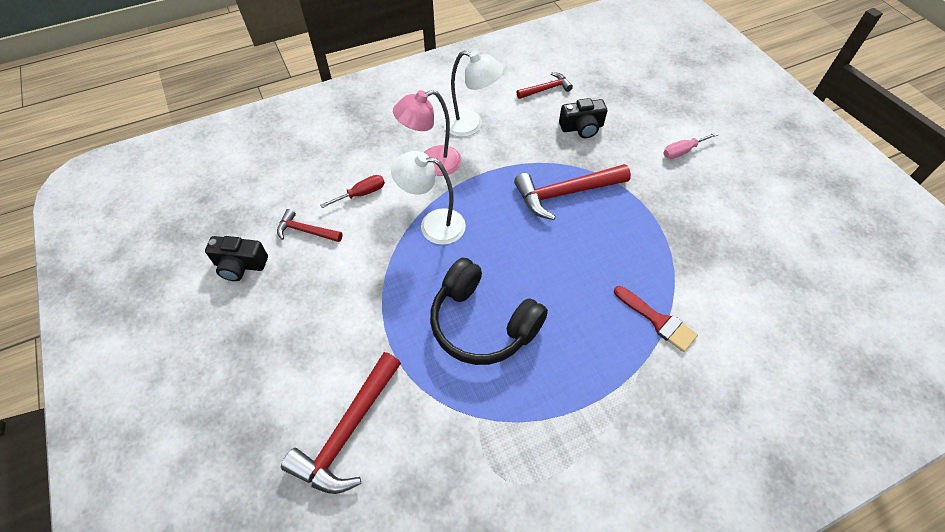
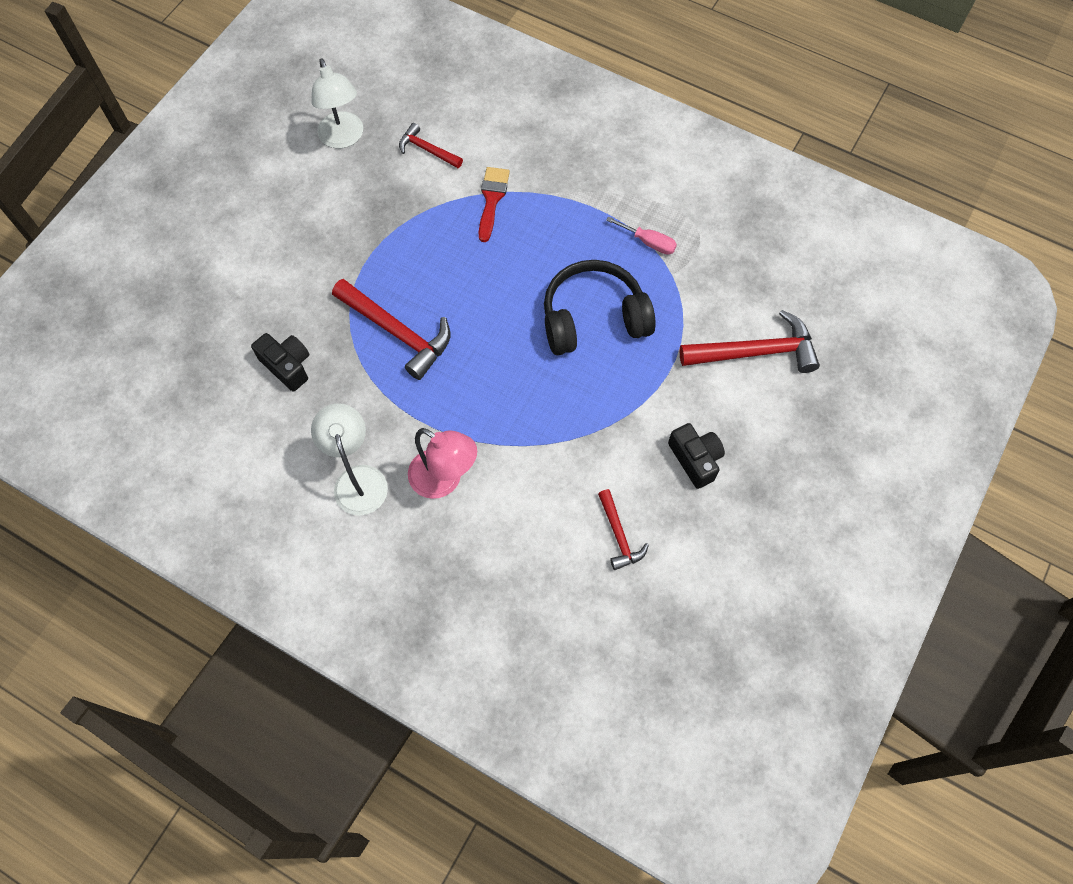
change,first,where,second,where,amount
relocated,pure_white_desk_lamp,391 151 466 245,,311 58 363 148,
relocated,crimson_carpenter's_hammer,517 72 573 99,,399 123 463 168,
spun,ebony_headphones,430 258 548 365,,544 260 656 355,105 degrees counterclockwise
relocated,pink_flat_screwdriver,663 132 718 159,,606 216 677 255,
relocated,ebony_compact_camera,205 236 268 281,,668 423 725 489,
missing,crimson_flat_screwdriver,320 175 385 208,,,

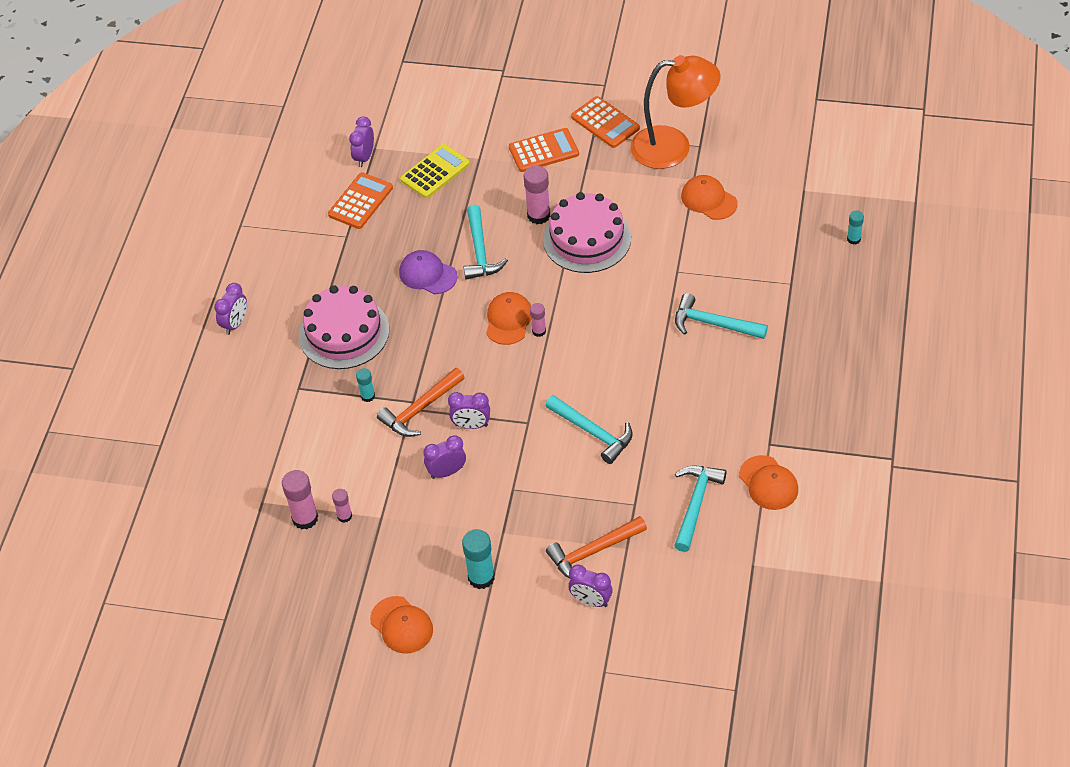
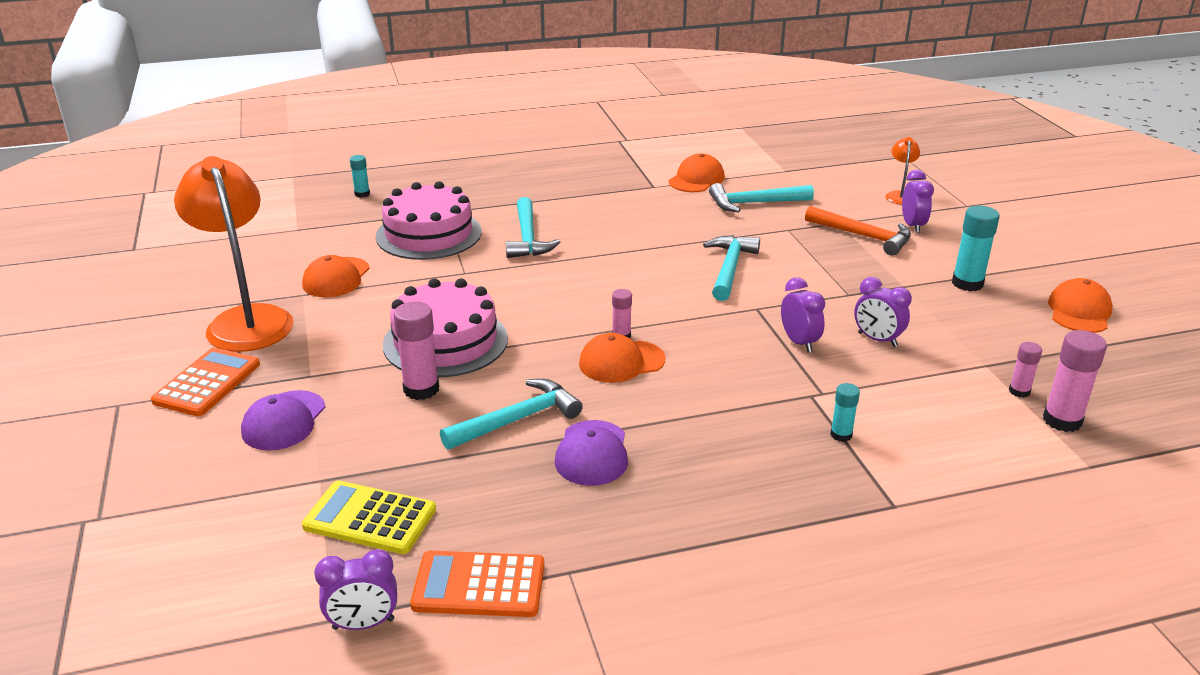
change,first,where,second,where,amount
exchanged,orange-coloured_pocket_calculator,509 128 579 172,royal_purple_peaked_cap,241 390 326 451,
relocated,pink_cake,299 285 389 369,,376 181 482 260,
appeared,,,orange-coloured_desk_lamp,885 137 920 205,
missing,royal_purple_alarm_clock,214 283 247 335,,,
missing,orange-coloured_carpenter's_hammer,377 368 465 437,,,

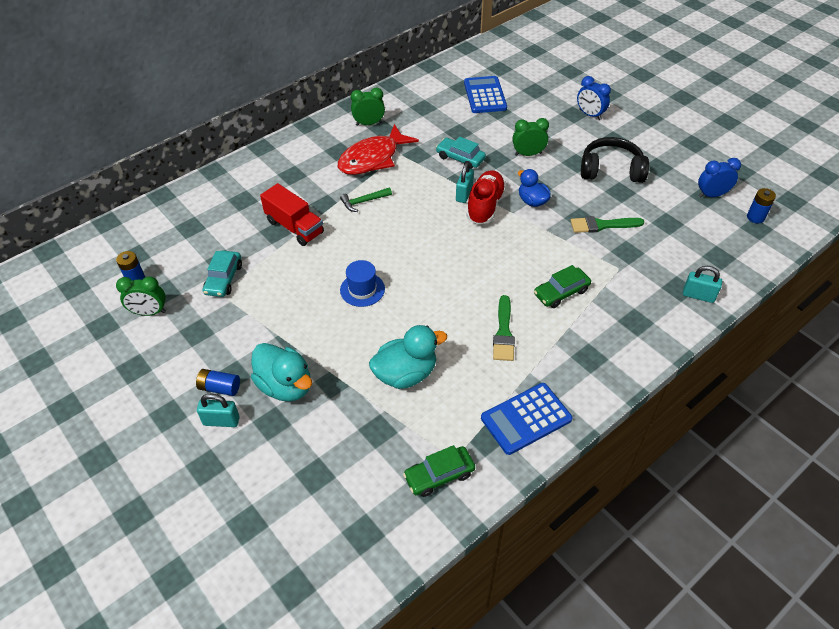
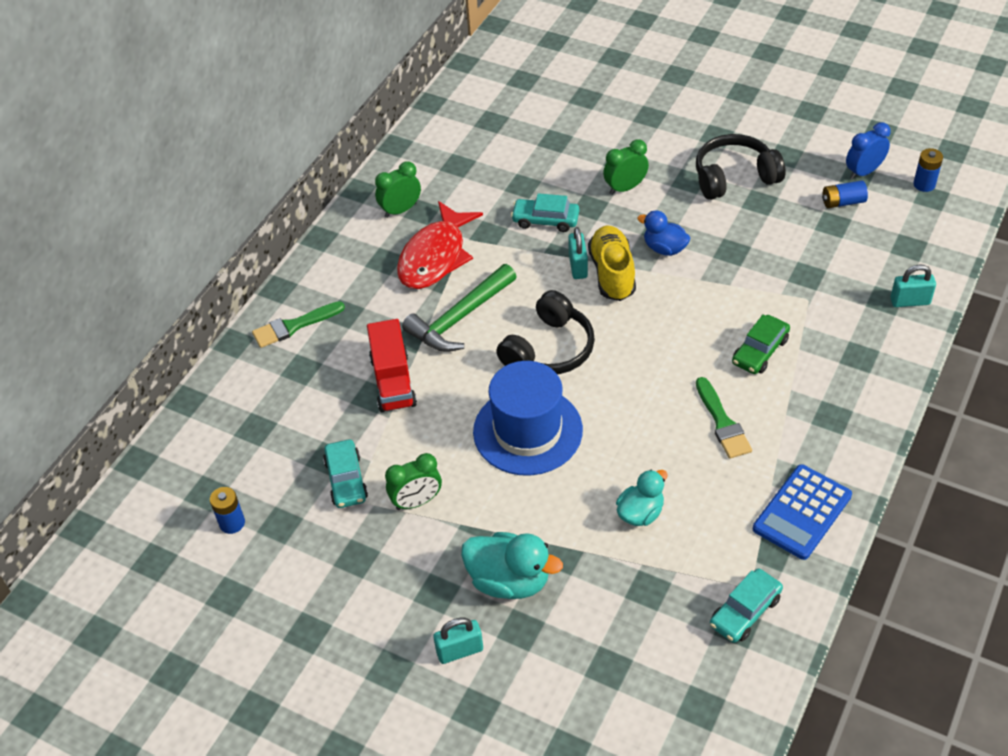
change,first,where,second,where,amount
relocated,green_paintbrush,570 216 644 233,,252 301 345 348,
spun,crimson_lorry,260 183 324 246,,367 319 417 412,60 degrees clockwise
relocated,green_alarm_clock,116 277 166 316,,385 453 442 510,
size,green_carpenter's_hammer,340 187 392 212,,402 264 517 352,x1.85
size,blue_tall_hat,340 260 385 307,,473 361 583 476,x1.86
appeared,,,ebony_headphones,496 290 595 374,
colour,crimson_shoe,466 170 506 225,yellow_shoe,588 226 636 301,
size,teal_duck,369 325 447 389,,616 470 668 526,x0.65
colour,green_toy_car,403 445 475 497,teal_toy_car,710 569 783 643,
relocated,blue_battery,196 369 240 396,,822 181 868 208,
missing,blue_pocket_calculator,464 76 507 113,,,
missing,blue_alarm_clock,577 76 611 120,,,

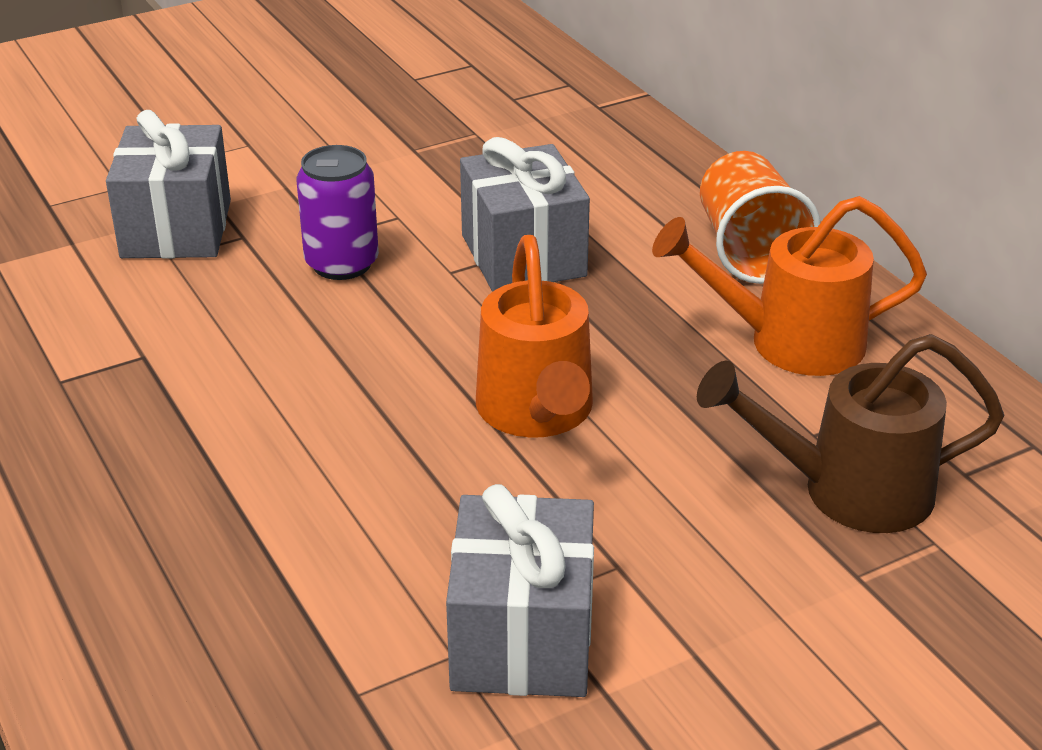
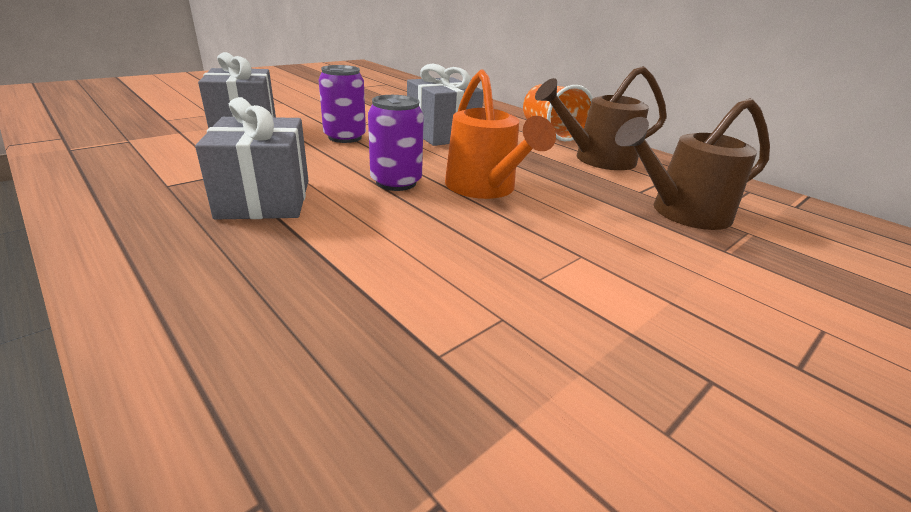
change,first,where,second,where,amount
relocated,grey_gift,446 484 594 697,,195 97 309 220,
appeared,,,royal_purple_soda_can,368 95 424 191,
colour,orange-coloured_watering_can,652 196 927 376,dark_brown_watering_can,535 66 667 170,

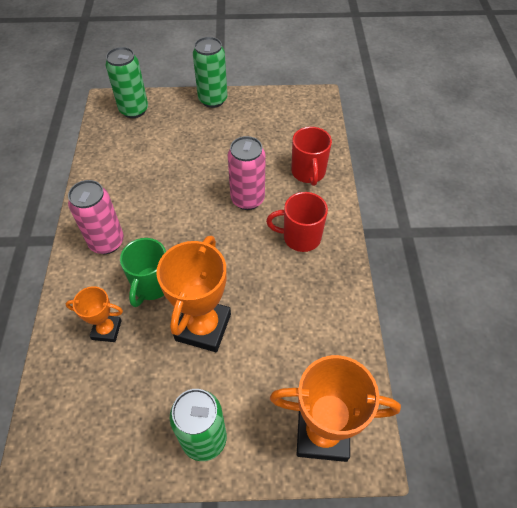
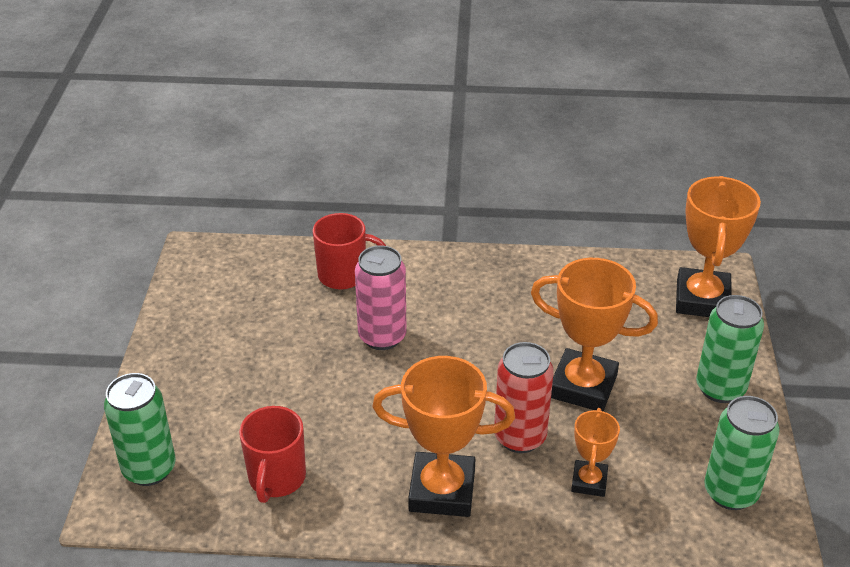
change,first,where,second,where,amount
relocated,crimson_tea_mug,266 192 328 252,,239 406 306 503,
exchanged,pink_soda_can,68 180 124 254,orange-coloured_award_cup,372 356 515 517,
exchanged,green_tea_mug,120 238 166 307,crimson_soda_can,494 342 554 453,
relocated,green_soda_can,193 37 227 108,,704 396 780 510,

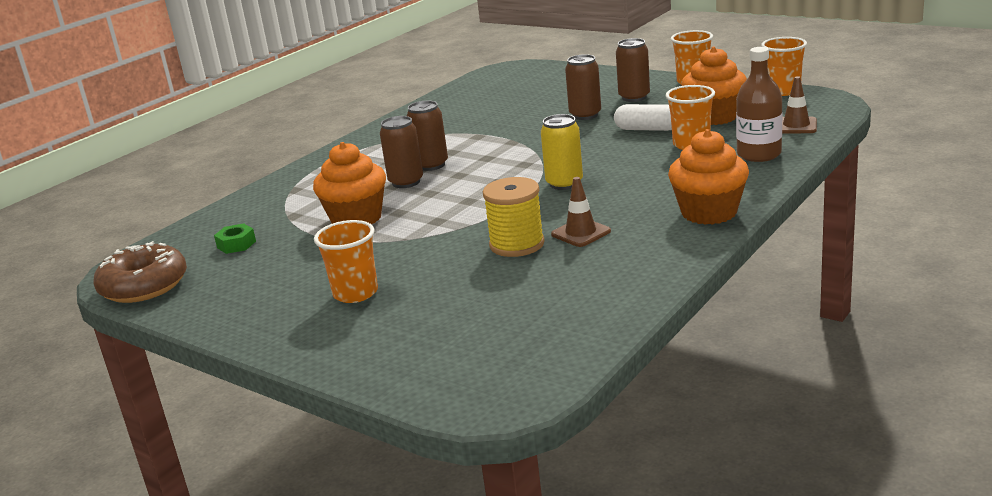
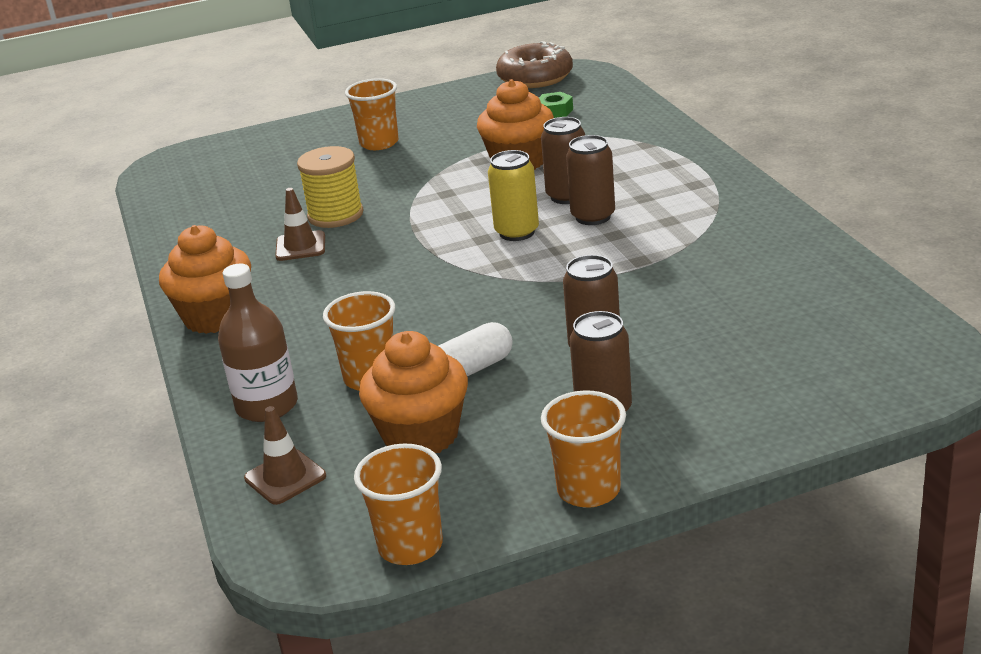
change,first,where,second,where,amount
relocated,yellow_soda_can,541 114 583 190,,488 150 539 241,

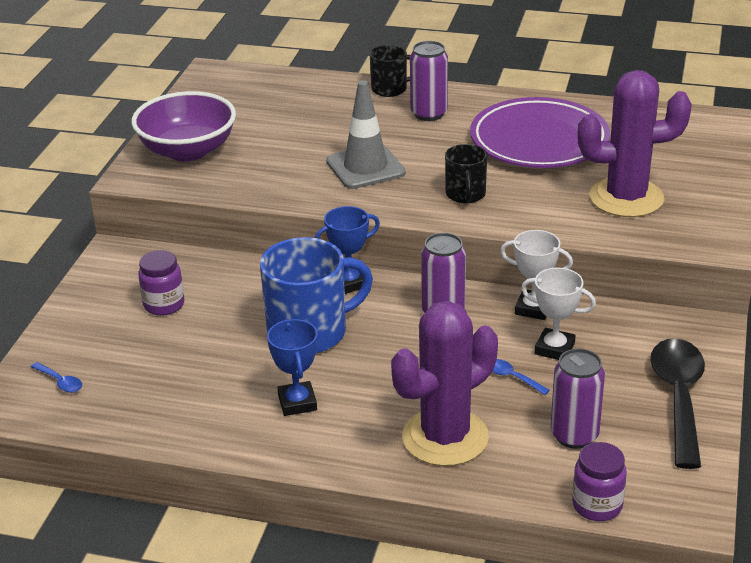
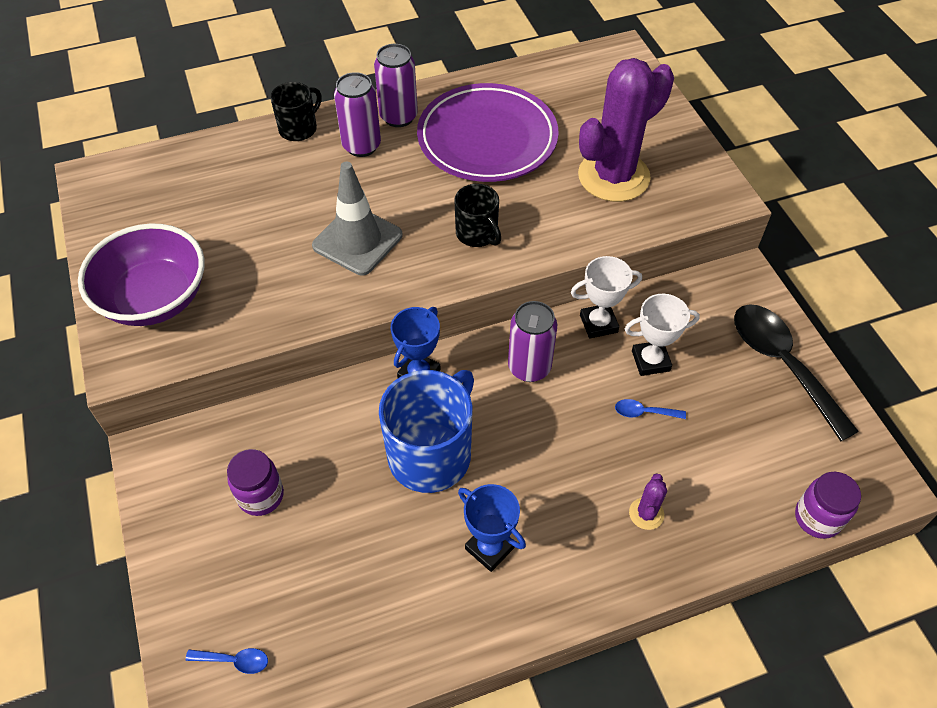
change,first,where,second,where,amount
relocated,royal_purple_soda_can,551 349 605 449,,374 44 418 127,
size,royal_purple_cactus,391 301 498 466,,629 473 667 530,x0.40

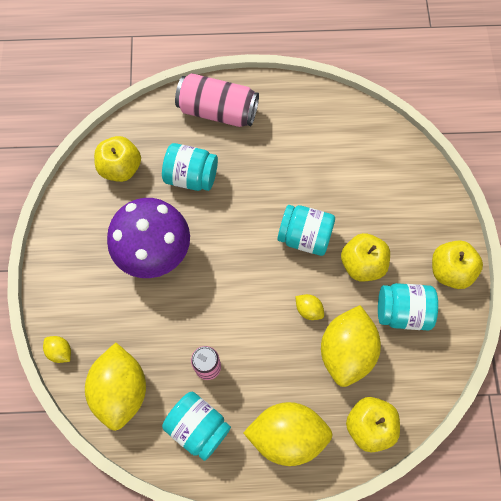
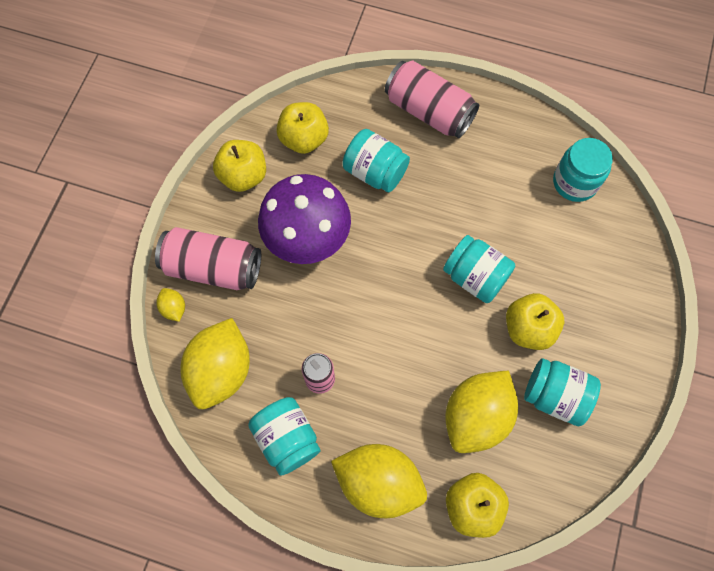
change,first,where,second,where,amount
appeared,,,pink_soda_can,155 227 261 290,
relocated,yellow_toy_apple,432 240 483 289,,213 140 266 192,
appeared,,,teal_preserve_jar,553 138 613 202,
missing,yellow_lemon,295 294 324 320,,,

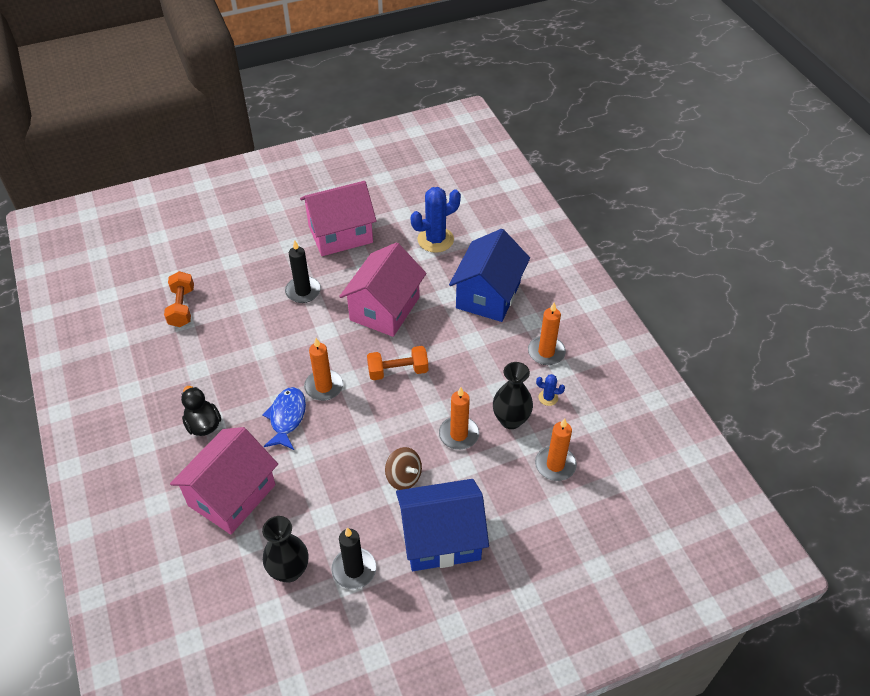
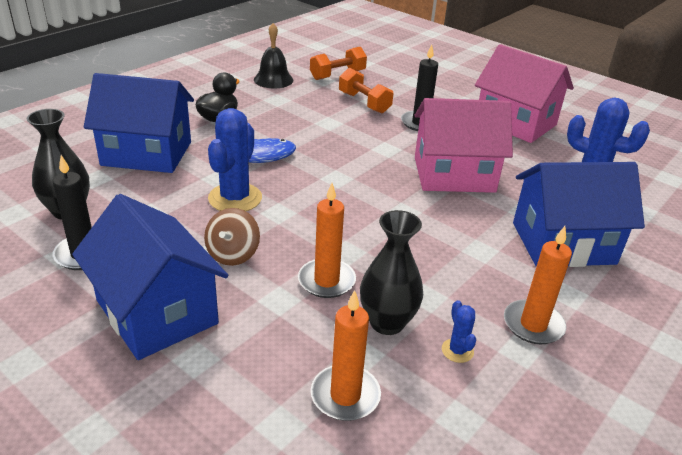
change,first,where,second,where,amount
colour,pink_house,170 427 278 534,blue_house,84 73 194 173,
appeared,,,blue_cactus,208 108 262 211,
appeared,,,ebony_school_bell,254 23 293 89,
relocated,orange-coloured_hand_weight,367 346 428 380,,339 68 393 113,
missing,orange-coloured_pillar_candle,304 338 343 401,,,

